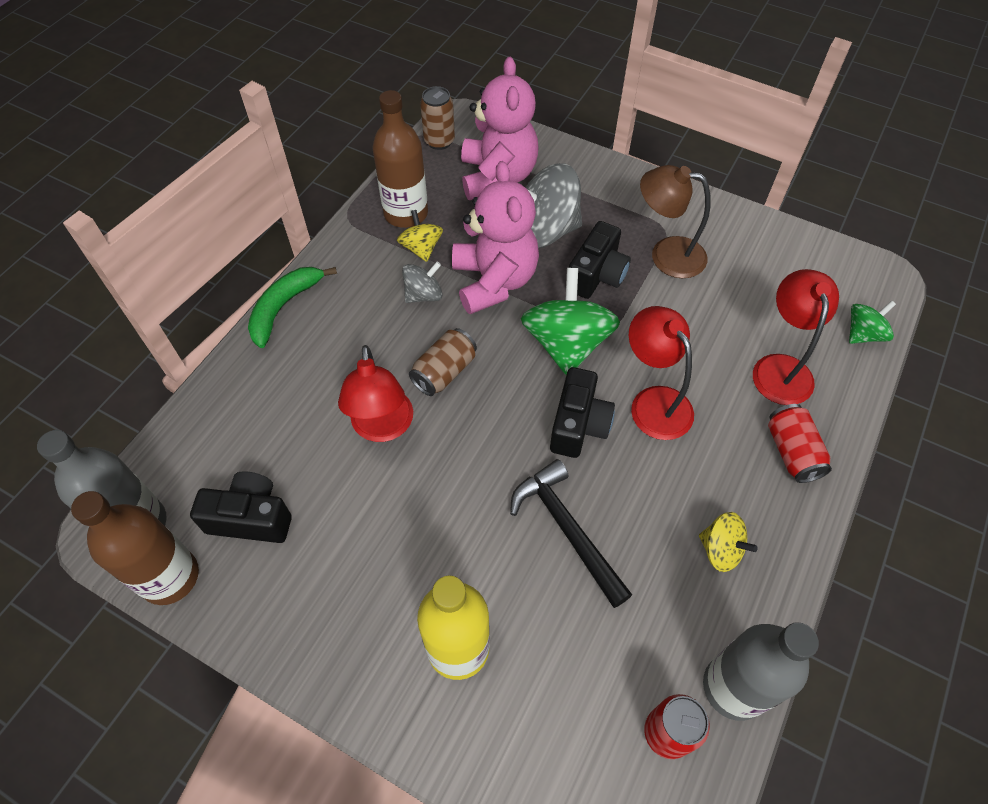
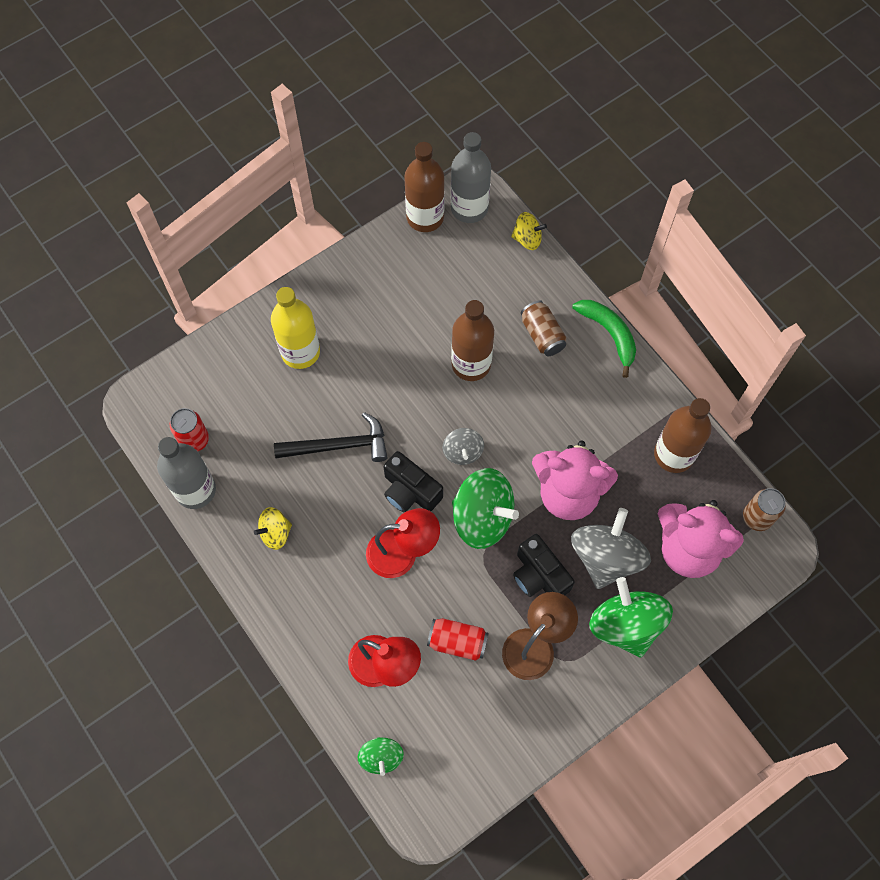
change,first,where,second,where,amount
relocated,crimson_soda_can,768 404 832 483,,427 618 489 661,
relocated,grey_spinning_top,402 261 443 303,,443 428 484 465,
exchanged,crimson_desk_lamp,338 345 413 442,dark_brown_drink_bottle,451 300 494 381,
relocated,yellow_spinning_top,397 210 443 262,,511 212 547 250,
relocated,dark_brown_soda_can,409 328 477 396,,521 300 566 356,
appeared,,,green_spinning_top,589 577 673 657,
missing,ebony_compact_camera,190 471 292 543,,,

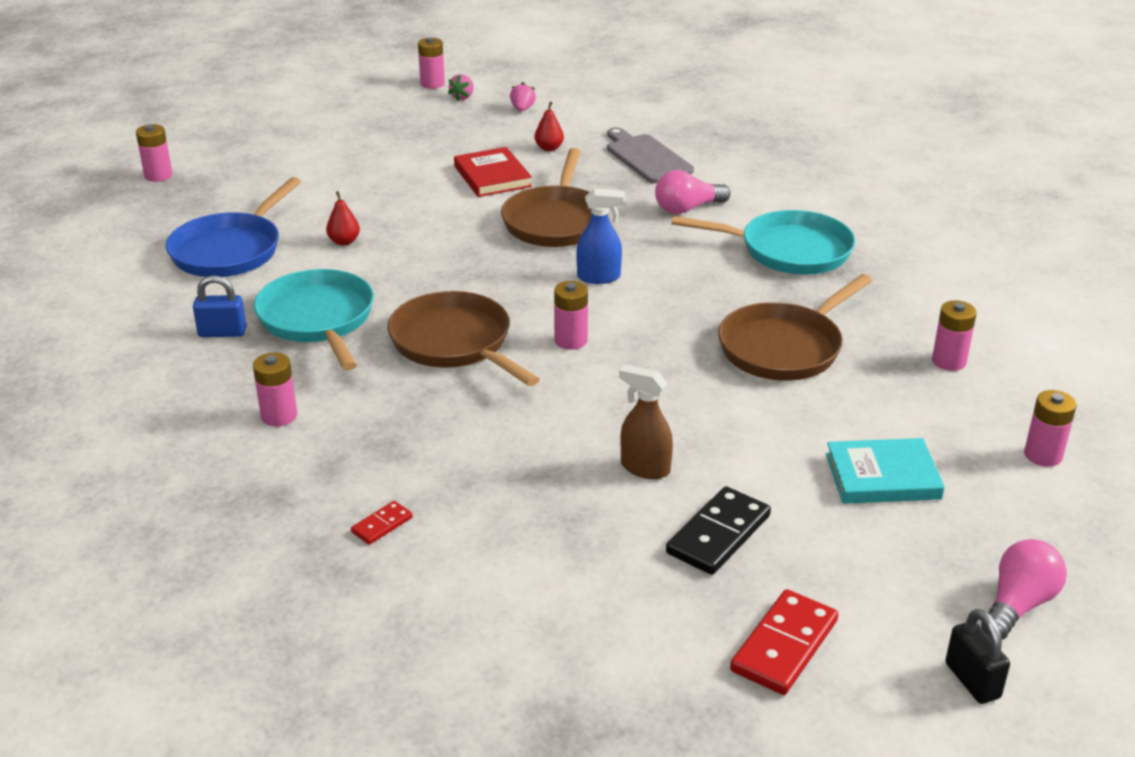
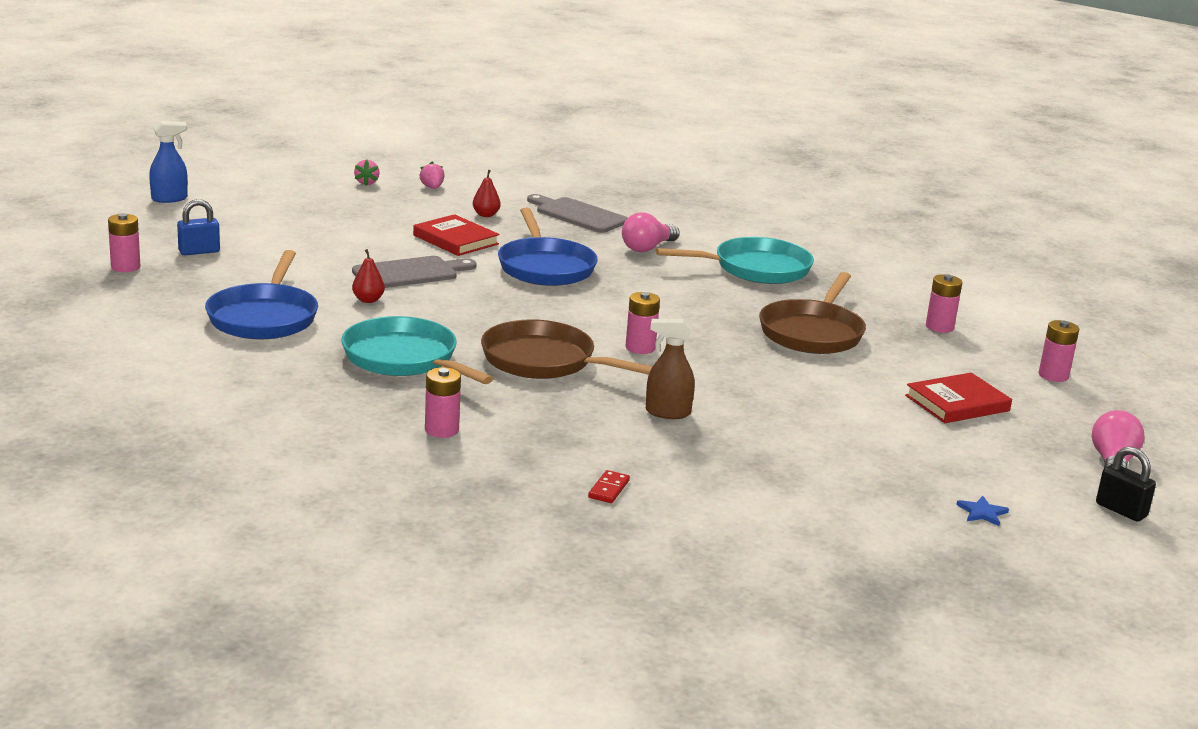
change,first,where,second,where,amount
relocated,blue_spray_cleaner,576 188 625 284,,149 121 188 203,
relocated,blue_lock,193 275 247 337,,177 199 220 255,
appeared,,,grey_bread_board,352 256 477 288,
colour,dark_brown_skillet,501 148 592 247,blue_skillet,498 208 598 286,
relocated,dark_brown_spray_cleaner,619 365 673 479,,646 319 695 419,
colour,teal_hardback,826 438 945 504,crimson_hardback,905 373 1012 423,
exchanged,crimson_domino_piece,730 589 838 695,blue_five-pointed_star,956 496 1009 526,
missing,pink_battery,418 37 445 89,,,
missing,ebony_domino_piece,666 486 771 575,,,

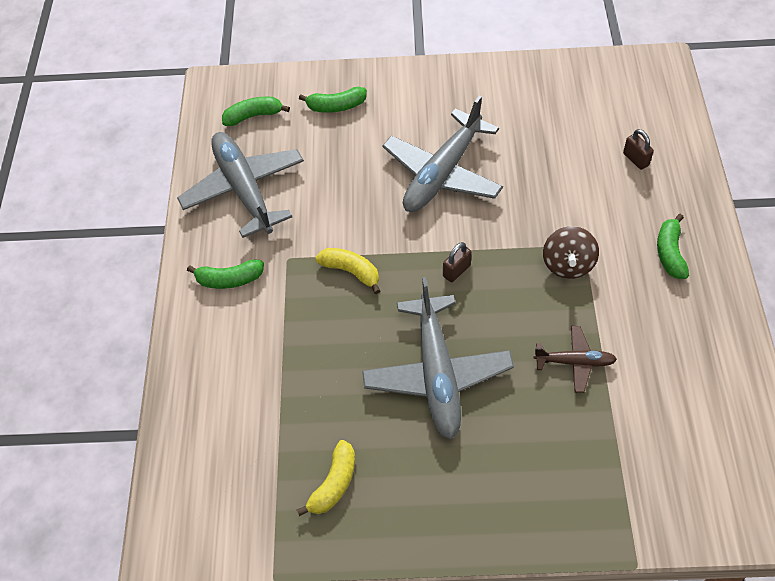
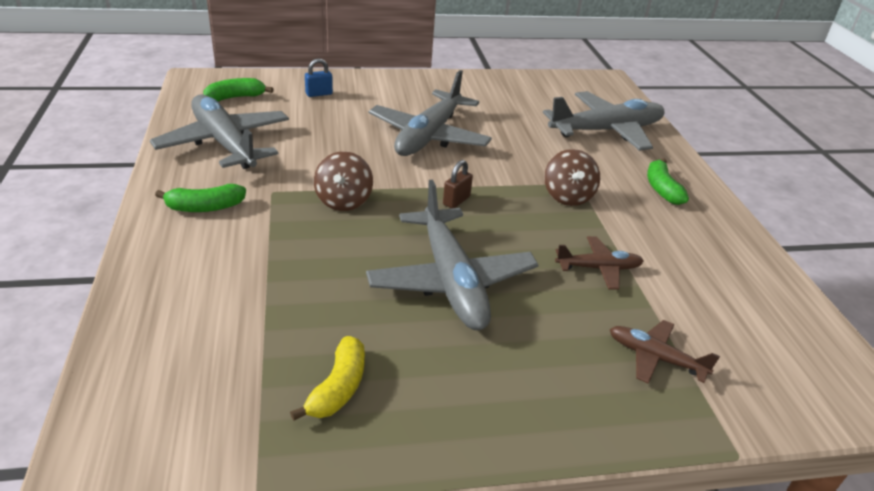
change,first,where,second,where,amount
exchanged,green_banana,299 87 367 113,blue_lock,305 58 333 97,
exchanged,yellow_banana,315 248 380 294,dark_brown_spinning_top,314 151 373 211,
exchanged,dark_brown_lock,623 129 654 170,grey_toy_plane,543 91 665 151,
appeared,,,dark_brown_toy_plane,610 320 720 384,

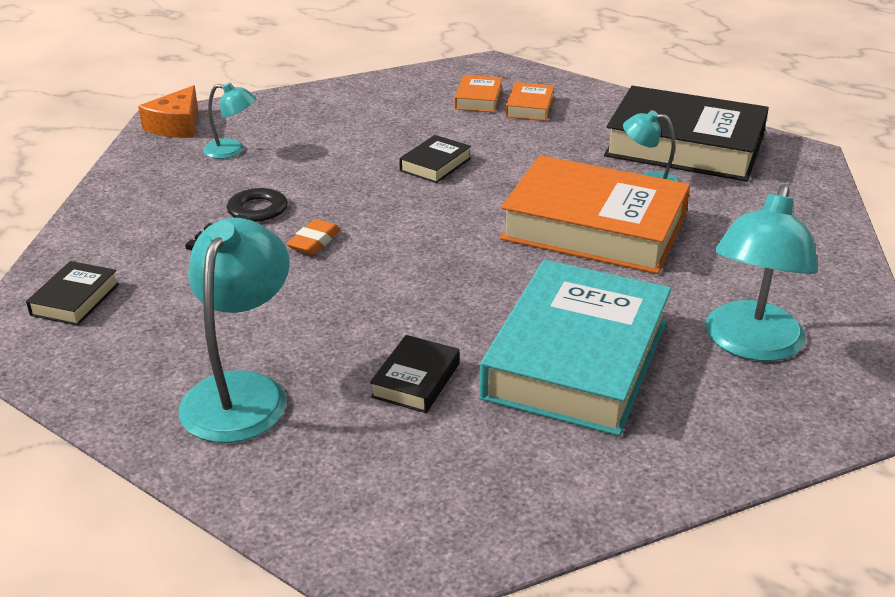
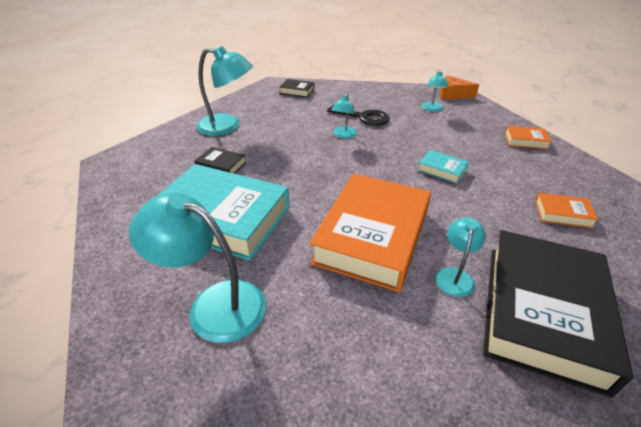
change,first,where,second,where,amount
exchanged,orange-coloured_gum_eraser,287 219 341 255,teal_desk_lamp,331 93 357 139,
colour,ebony_hardback,399 135 471 183,teal_hardback,417 150 469 184,
relocated,orange-coloured_hardback,455 75 502 112,,505 126 552 149,

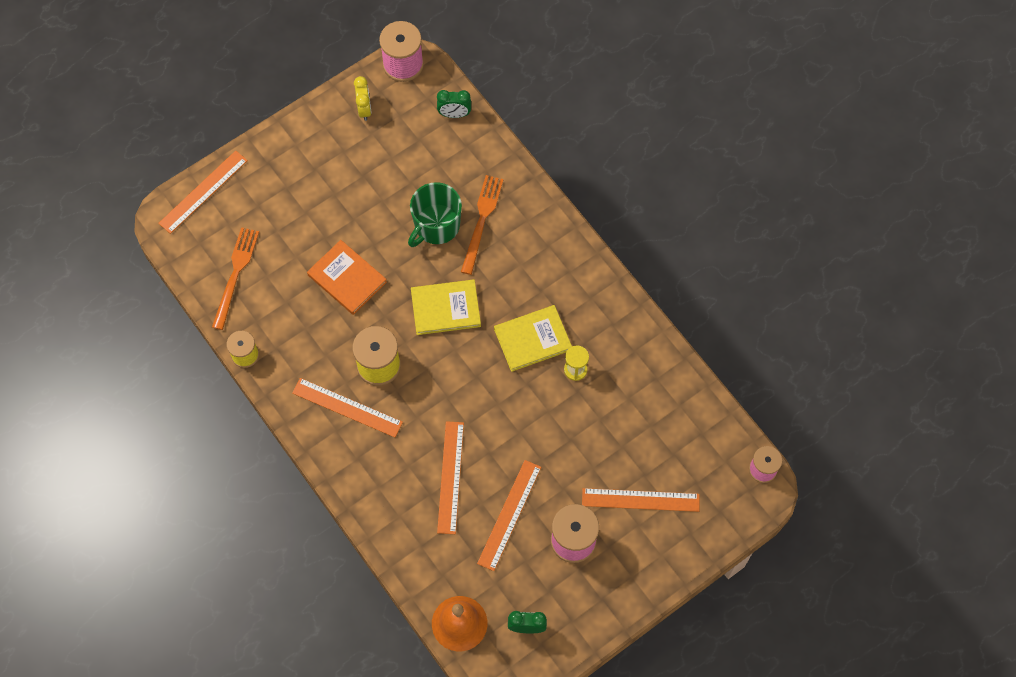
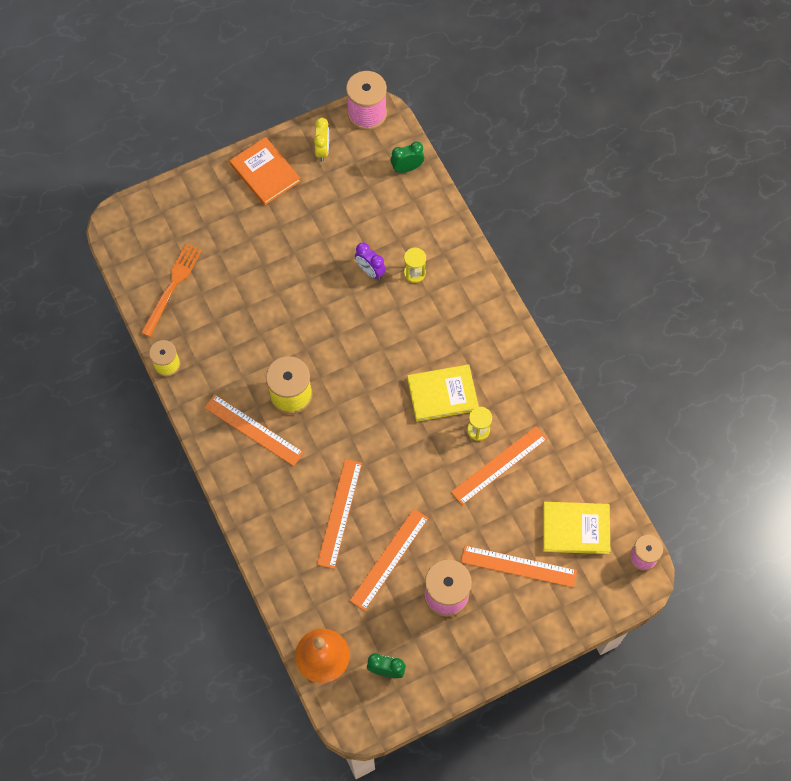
change,first,where,second,where,amount
relocated,orange-coloured_hardback,307 240 387 315,,229 137 301 205,
exchanged,green_tea_mug,408 182 462 247,royal_purple_alarm_clock,355 242 386 280,
spun,green_alarm_clock,437 90 471 118,,391 141 424 173,150 degrees clockwise
exchanged,orange-coloured_fork,461 175 504 275,yellow_hourglass,404 248 426 283,
relocated,orange-coloured_measuring_stick,158 151 248 234,,451 426 547 505,
relocated,yellow_hardback,411 279 481 335,,543 502 610 554,

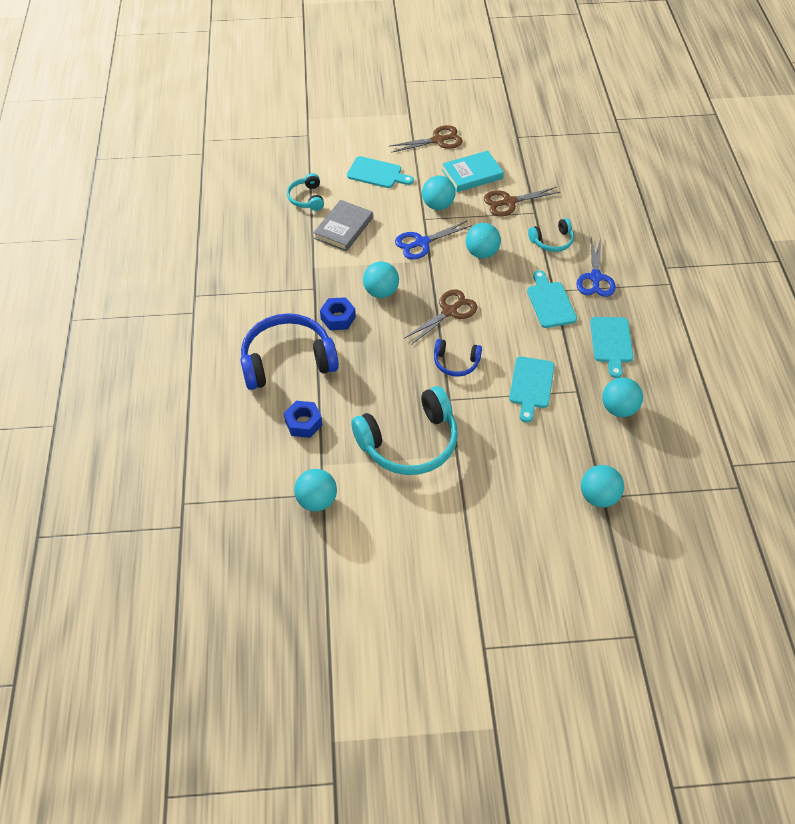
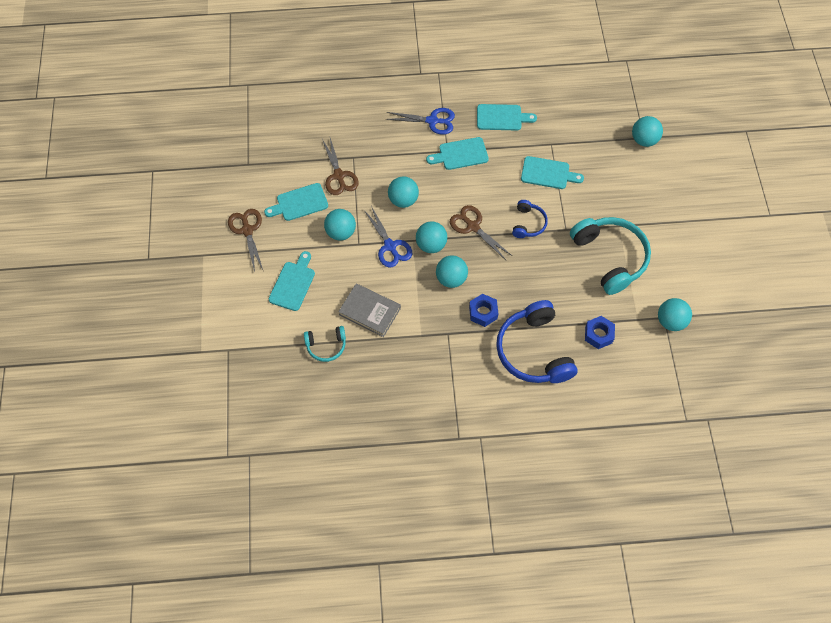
change,first,where,second,where,amount
exchanged,teal_hardback,442 151 504 192,teal_bread_board,264 183 328 221,
relocated,teal_ball,602 378 643 417,,416 222 447 253,
missing,teal_headphones,528 218 574 252,,,

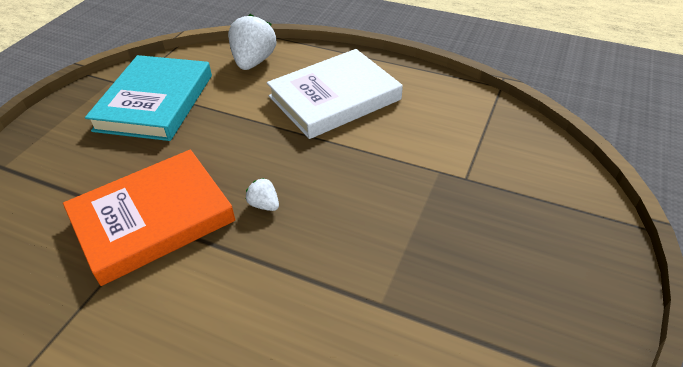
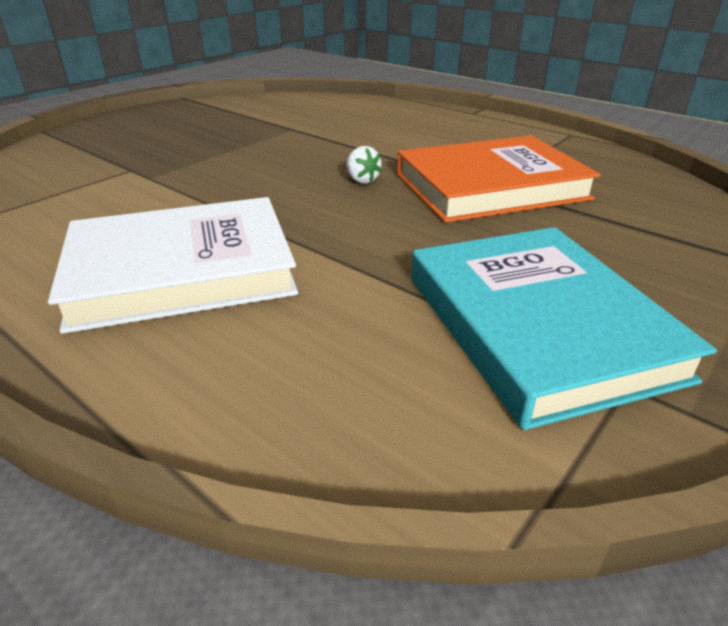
change,first,where,second,where,amount
spun,teal_hardback,85 55 212 141,,411 227 717 430,45 degrees counterclockwise
missing,pure_white_strawberry,228 14 276 70,,,

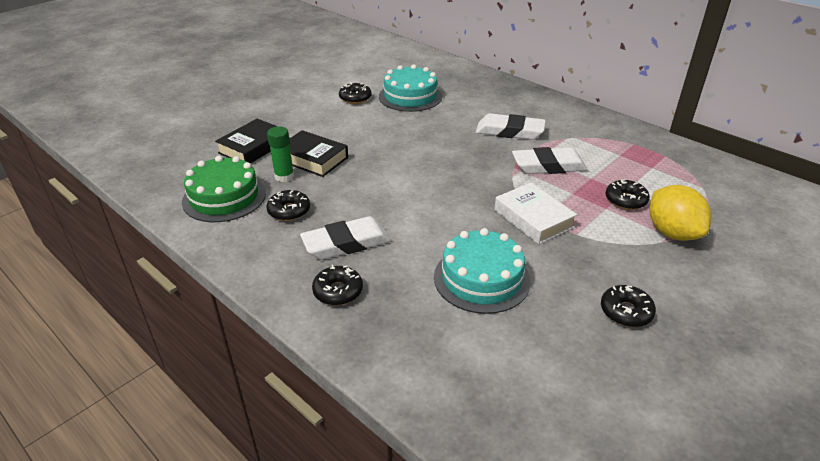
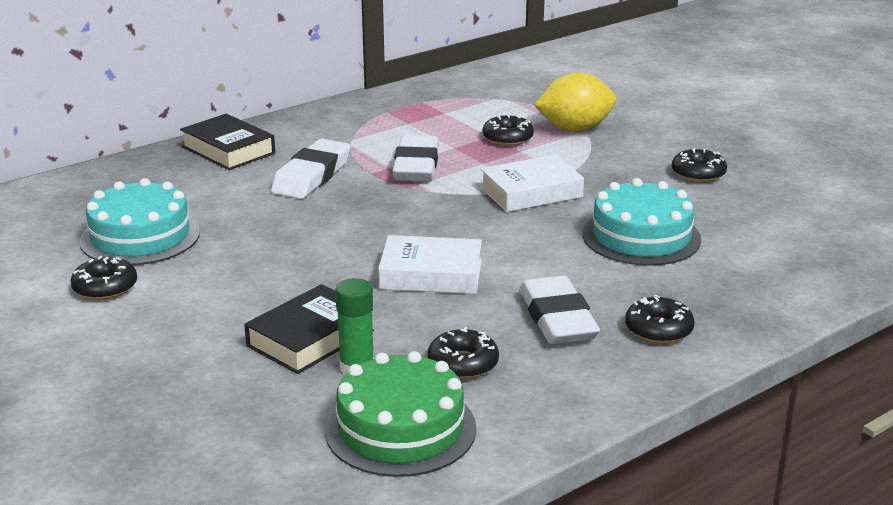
change,first,where,second,where,amount
relocated,ebony_hardback,215 119 278 163,,180 114 275 170,
appeared,,,pure_white_hardback,378 235 482 294,

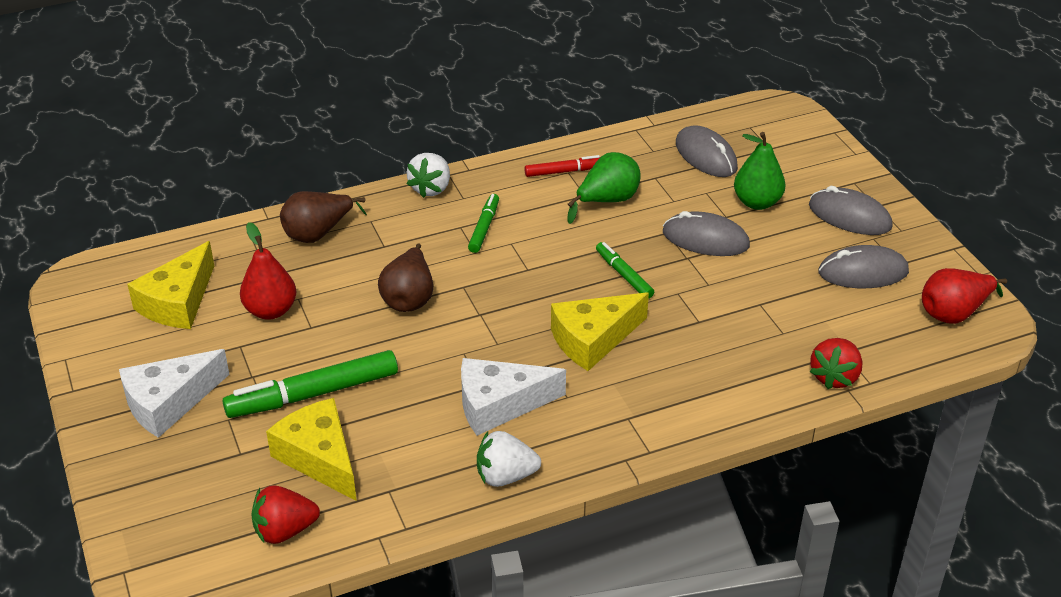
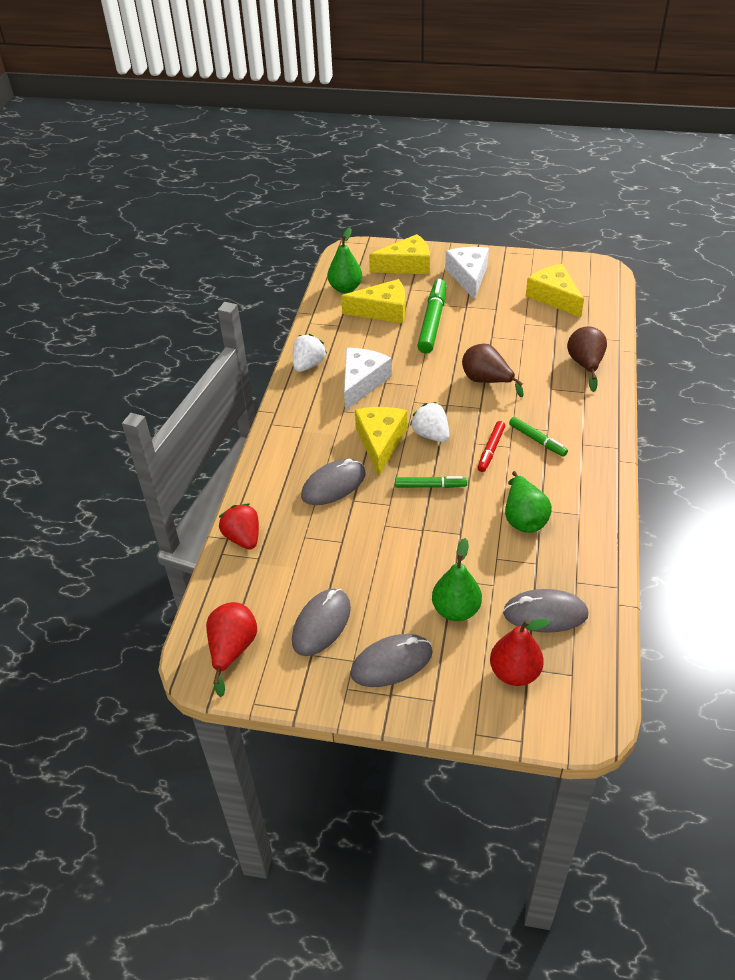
change,first,where,second,where,amount
relocated,grey_computer_mouse,663 211 750 256,,301 459 365 505,
exchanged,crimson_strawberry,251 486 320 544,green_pear_fruit,327 227 362 293,
appeared,,,yellow_piece_of_cheese,369 234 430 274,
relocated,pure_white_strawberry,407 153 450 198,,410 402 449 442,
relocated,crimson_felt_pen,524 155 600 177,,478 421 505 472,
relocated,crimson_pear_fruit,240 222 296 319,,490 619 551 686,

